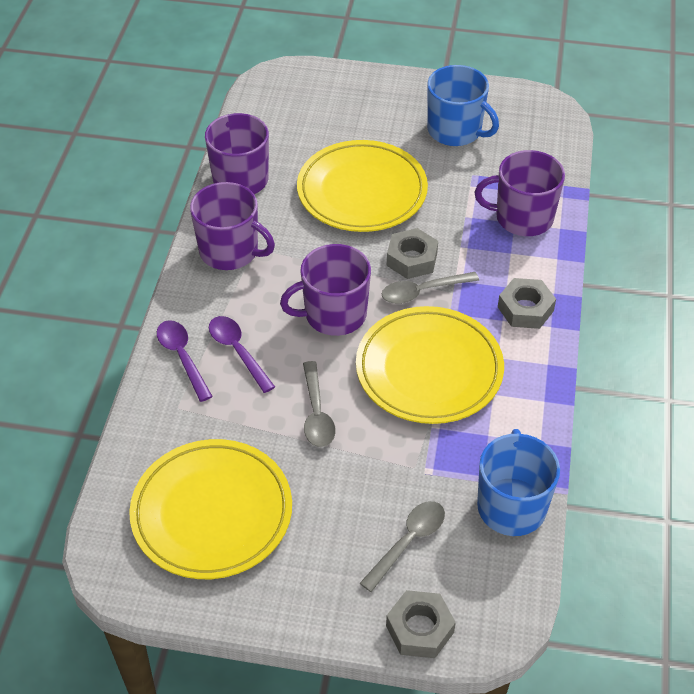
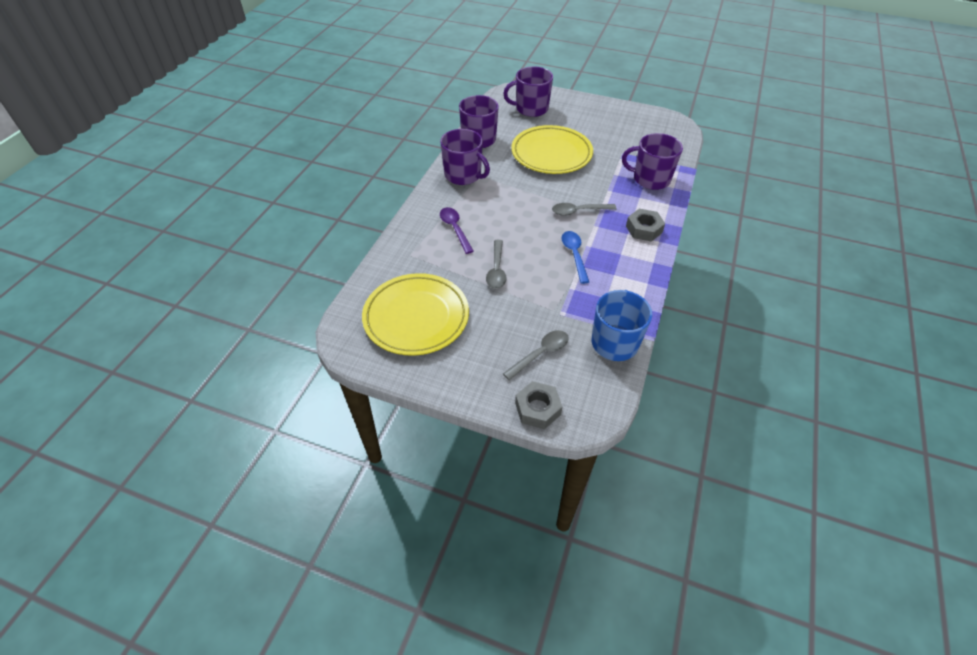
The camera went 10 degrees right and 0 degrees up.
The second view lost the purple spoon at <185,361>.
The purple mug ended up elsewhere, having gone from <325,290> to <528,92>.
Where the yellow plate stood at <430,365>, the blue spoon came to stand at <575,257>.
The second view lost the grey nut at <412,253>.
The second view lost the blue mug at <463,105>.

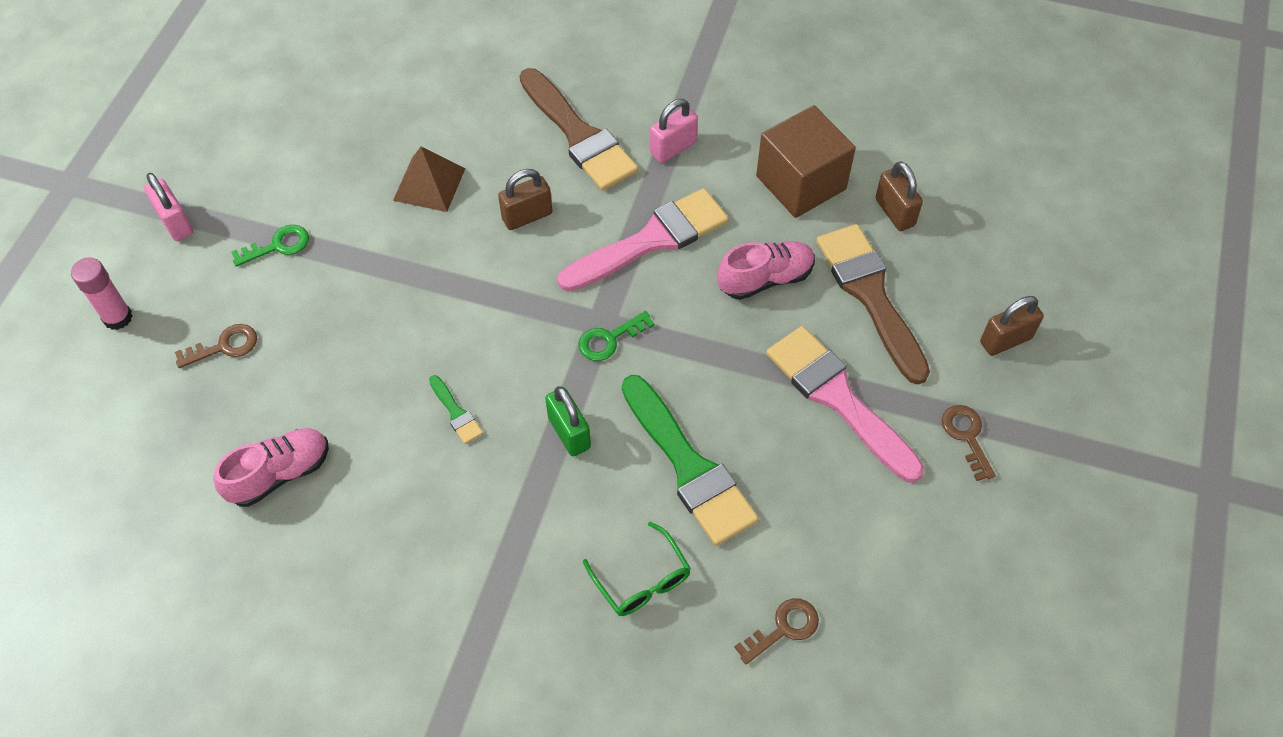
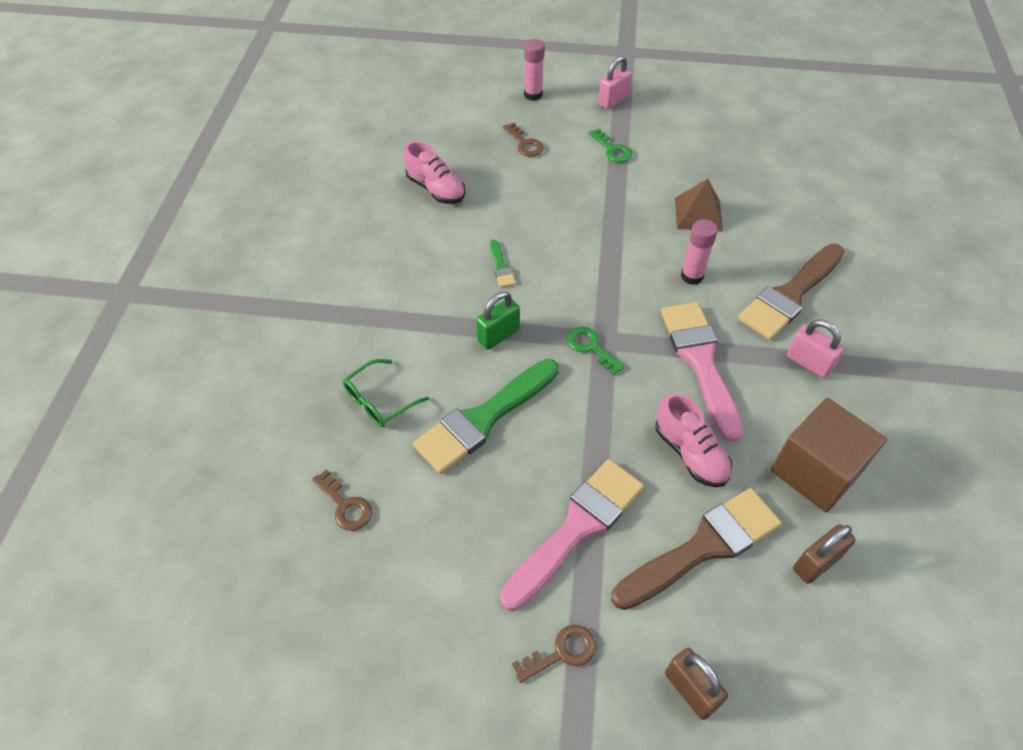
The camera went 80 degrees right and 5 degrees down.
The green brush at <456,409> ended up facing another way, 60 degrees counterclockwise from before.
Where the brown padlock stood at <525,199>, the pink glue stick came to stand at <699,252>.
The pink brush at <643,239> ended up facing another way, 150 degrees counterclockwise from before.

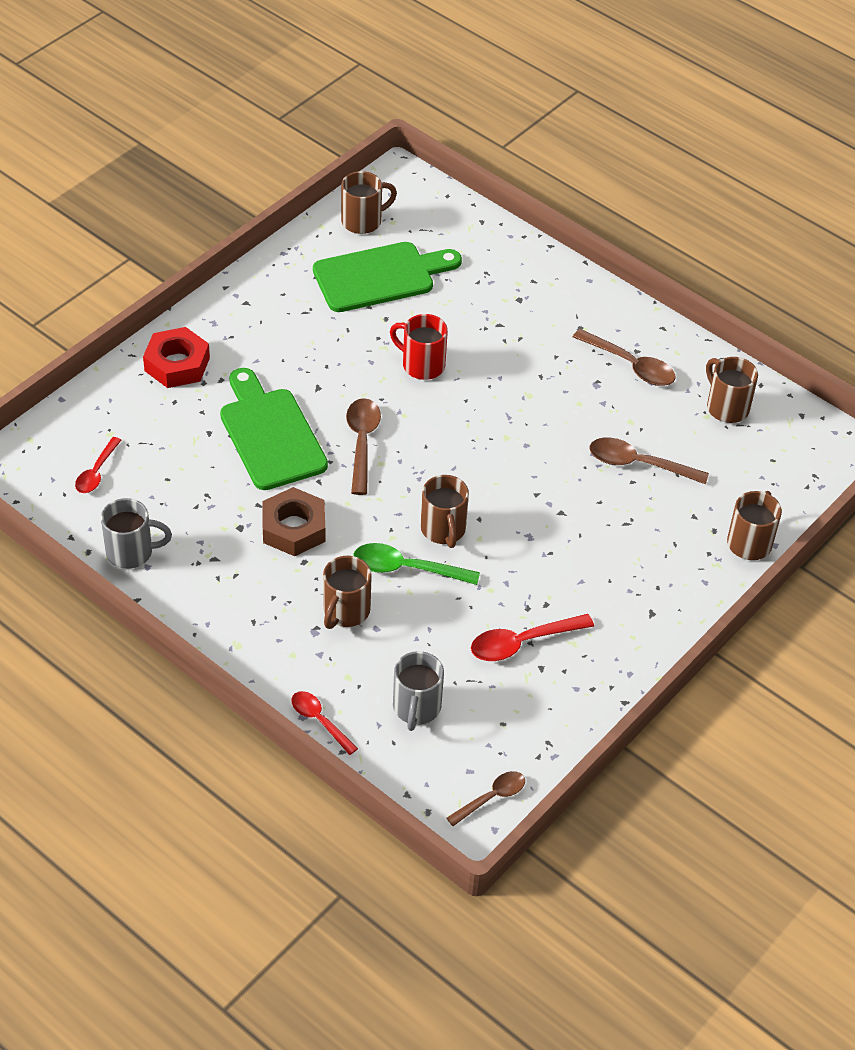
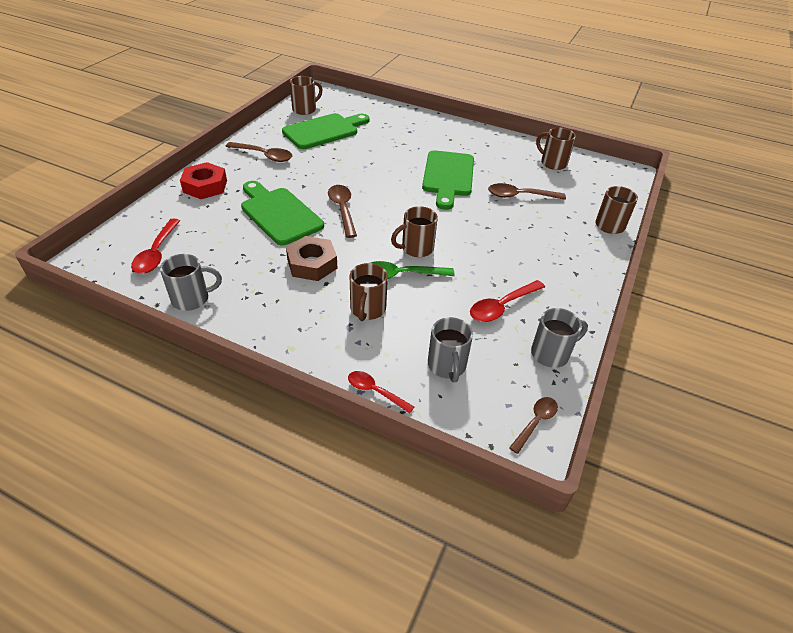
The camera went 15 degrees left and 5 degrees down.
The size of the red spoon at <98,465> changed by a factor of 1.51.
The second view lost the red mug at <419,347>.
The brown mug at <445,511> ended up facing another way, 90 degrees clockwise from before.
The brown spoon ended up elsewhere, having gone from <624,357> to <258,152>.
The second view gained the green cutting board at <448,180>.
The second view gained the grey mug at <559,338>.

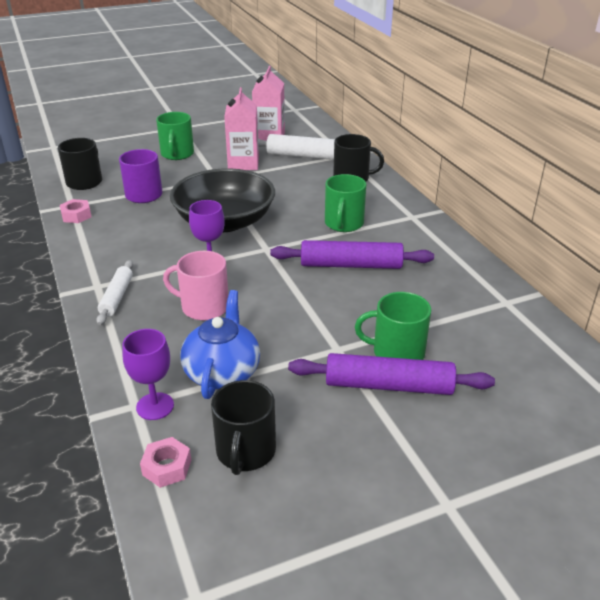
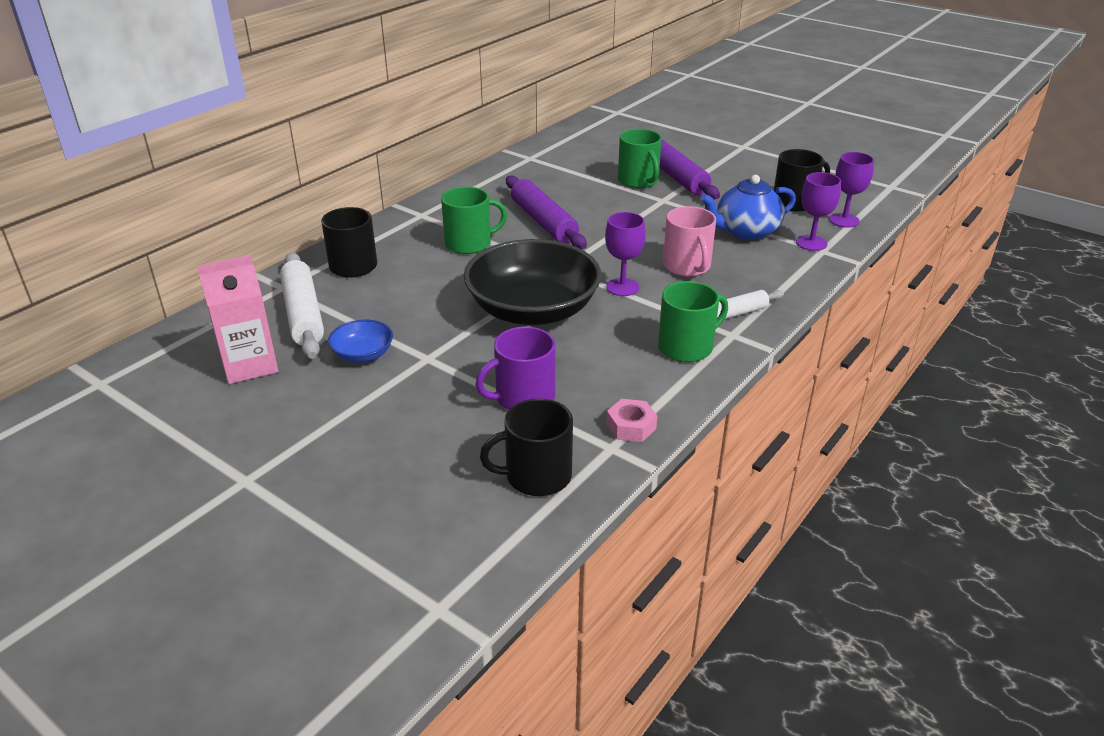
The camera went 120 degrees left and 0 degrees up.
Where the pink nut stood at <165,462>, the purple goblet came to stand at <851,190>.
The green mug ended up elsewhere, having gone from <175,136> to <693,321>.
Where the pink carton stood at <241,128>, the blue bowl came to stand at <360,341>.

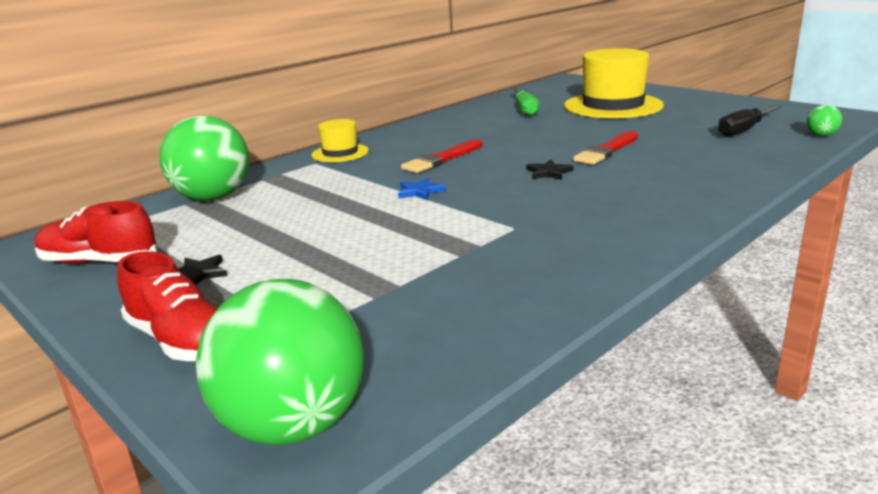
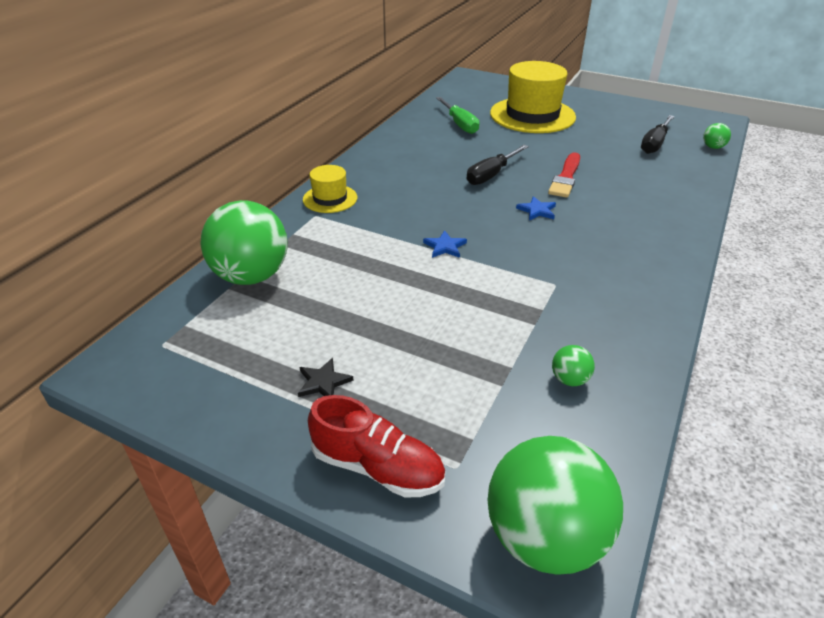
The camera went 20 degrees left and 15 degrees up.
The second view lost the red shoe at <96,232>.
The second view lost the red brush at <442,156>.
What was the black star at <549,170> turned into the blue star at <536,208>.
The second view gained the black screwdriver at <498,165>.
The second view gained the green ball at <573,365>.

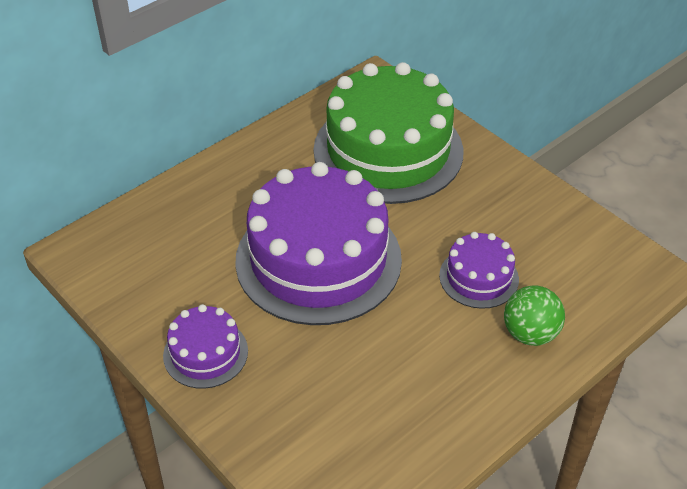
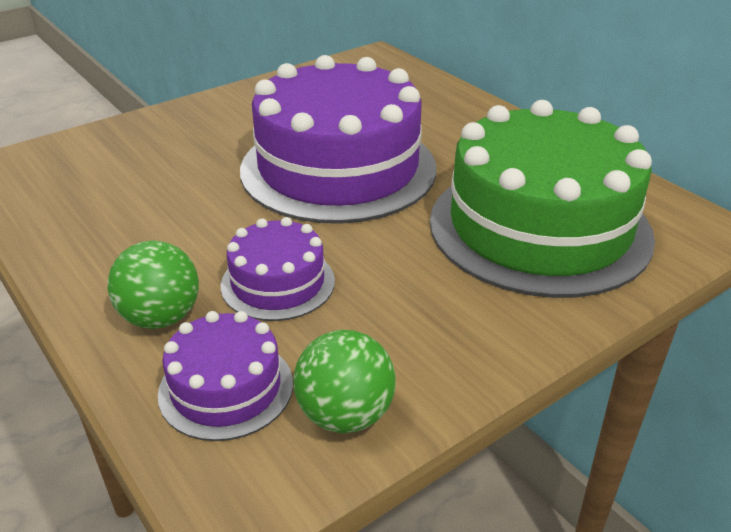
The camera went 95 degrees right and 10 degrees down.
The purple cake ended up elsewhere, having gone from <205,346> to <225,376>.
The second view gained the green ball at <344,381>.

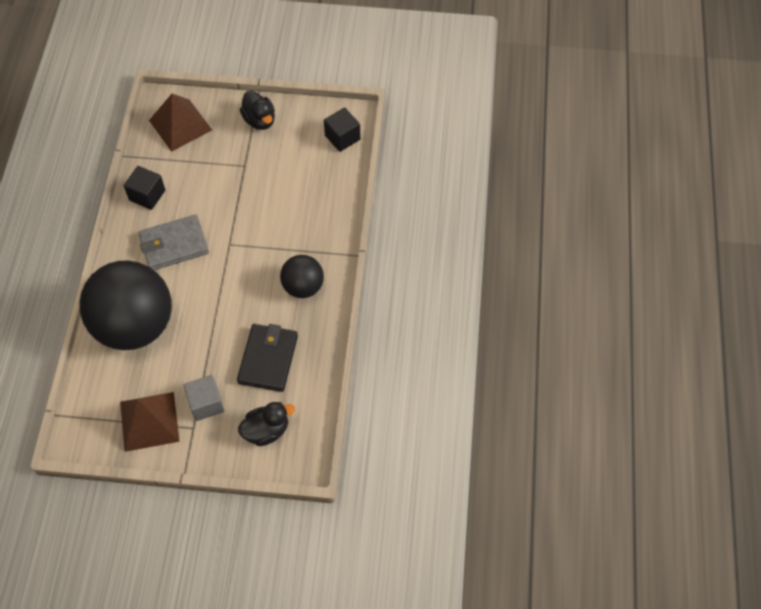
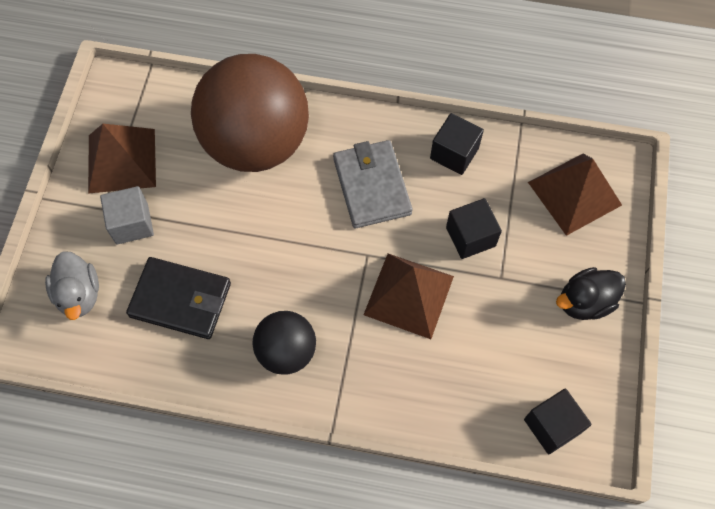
The camera went 95 degrees right and 5 degrees up.
What was the black ball at <125,305> turned into the brown ball at <250,113>.
What was the black duck at <266,424> turned into the grey duck at <72,285>.
The second view gained the brown pyramid at <408,296>.
The second view gained the black cube at <474,228>.

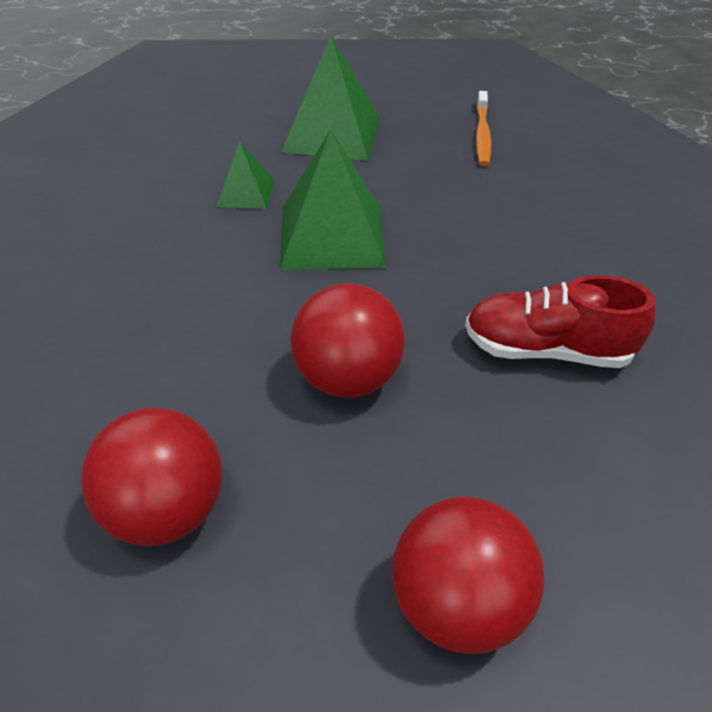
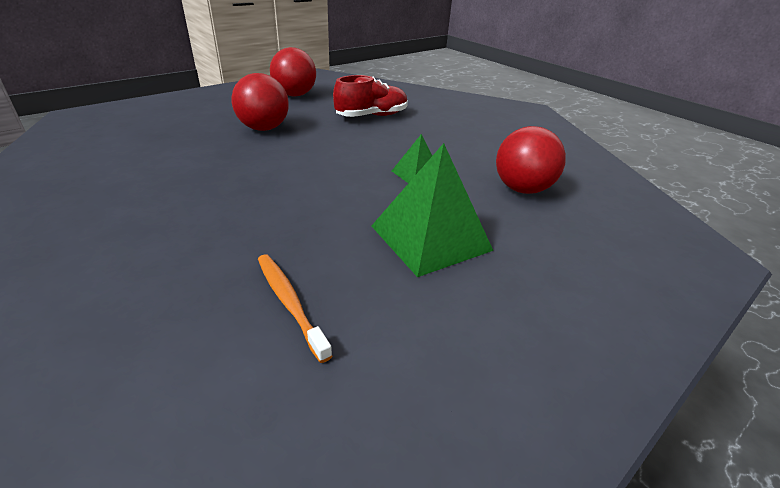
The camera went 140 degrees right and 10 degrees down.
The second view lost the green pyramid at <333,199>.
The red ball ended up elsewhere, having gone from <468,575> to <531,160>.
The red shoe ended up elsewhere, having gone from <560,321> to <370,96>.

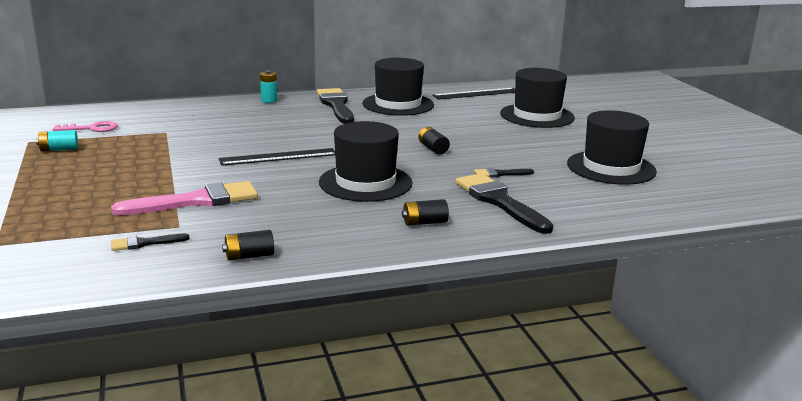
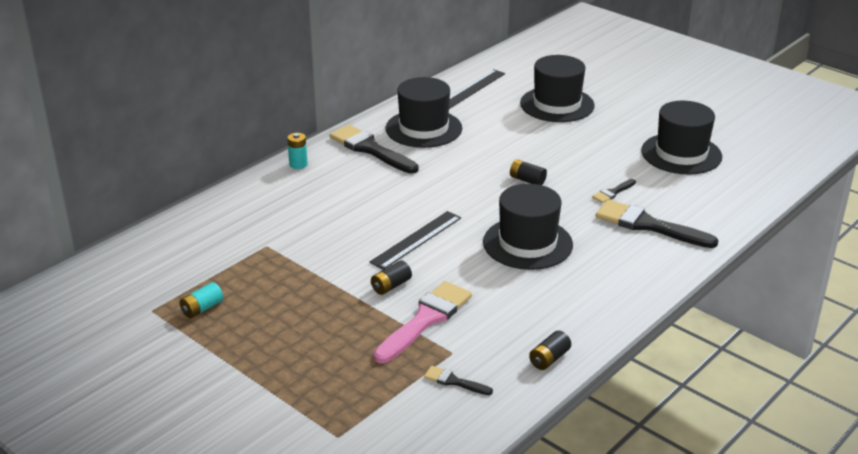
The camera went 30 degrees left and 10 degrees up.
The second view lost the pink key at <85,126>.
The black brush at <150,242> ended up facing another way, 75 degrees clockwise from before.
The black battery ended up elsewhere, having gone from <425,212> to <391,278>.

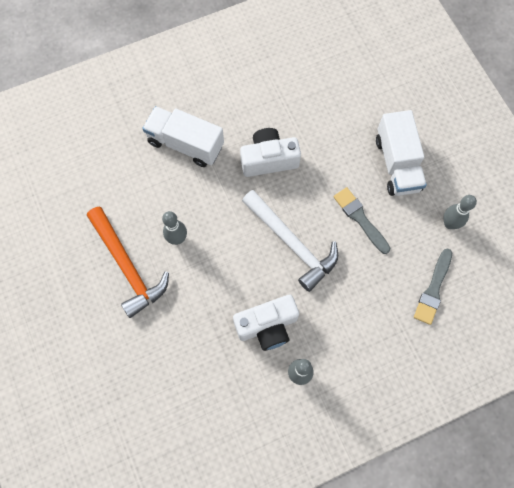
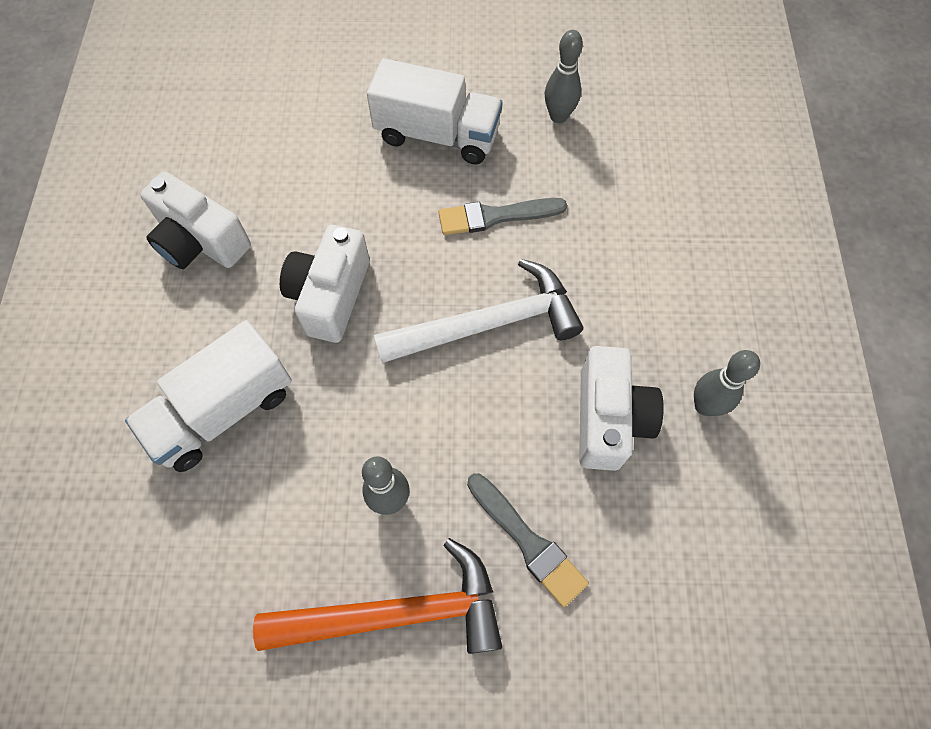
The camera went 65 degrees left and 5 degrees down.
The grey brush ended up elsewhere, having gone from <433,286> to <528,540>.
The second view gained the white camera at <195,220>.

